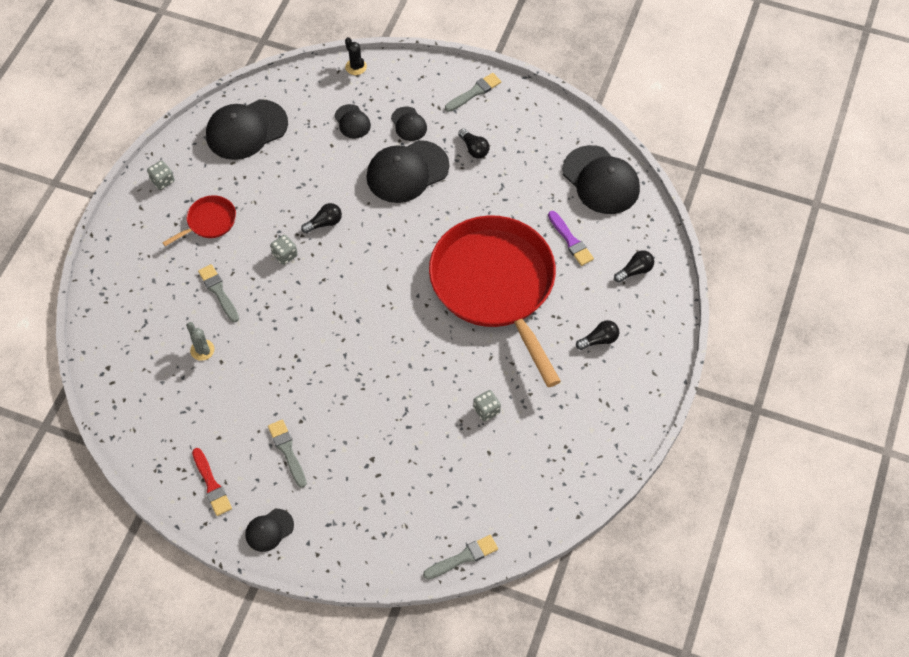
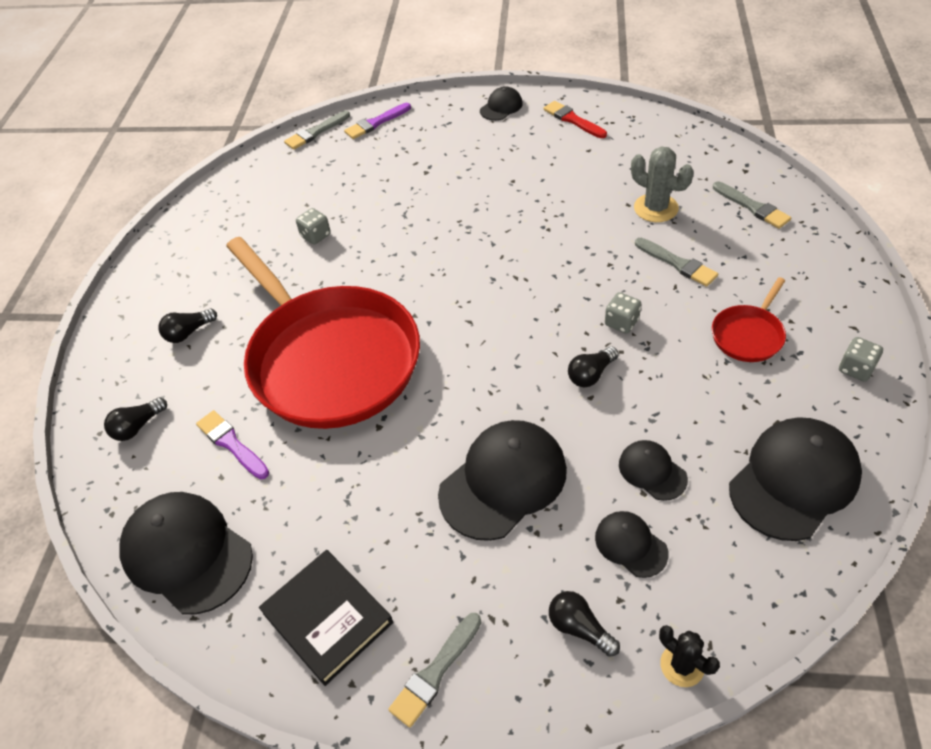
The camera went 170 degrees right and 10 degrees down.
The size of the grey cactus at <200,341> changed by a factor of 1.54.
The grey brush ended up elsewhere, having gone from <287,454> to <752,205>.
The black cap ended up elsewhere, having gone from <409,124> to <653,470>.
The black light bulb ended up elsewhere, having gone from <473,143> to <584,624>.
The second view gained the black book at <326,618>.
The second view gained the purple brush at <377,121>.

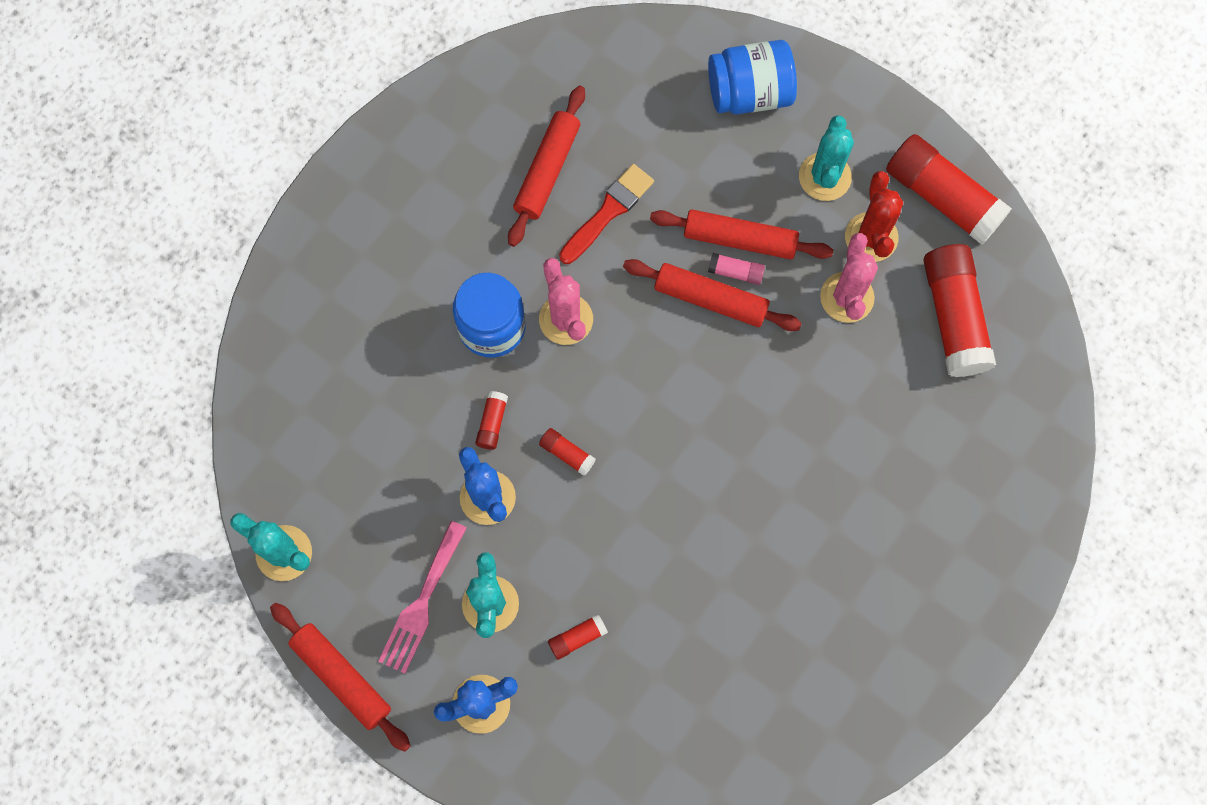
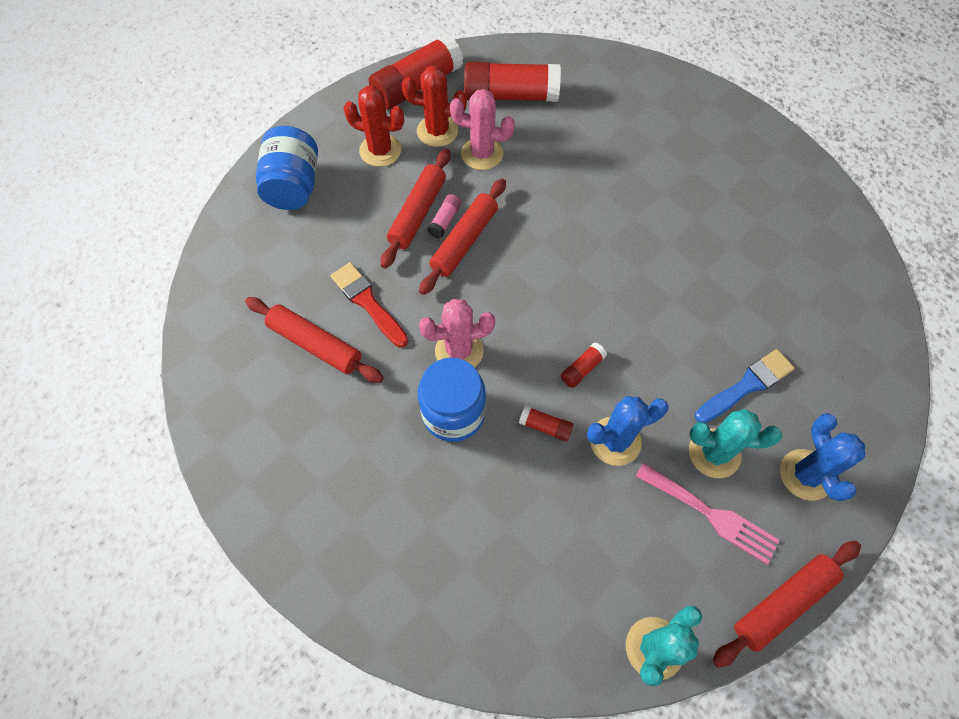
The camera went 80 degrees left and 10 degrees down.
Where the red glue stick stood at <578,637>, the blue brush came to stand at <745,386>.
What was the turquoise cactus at <826,158> turned into the red cactus at <374,126>.

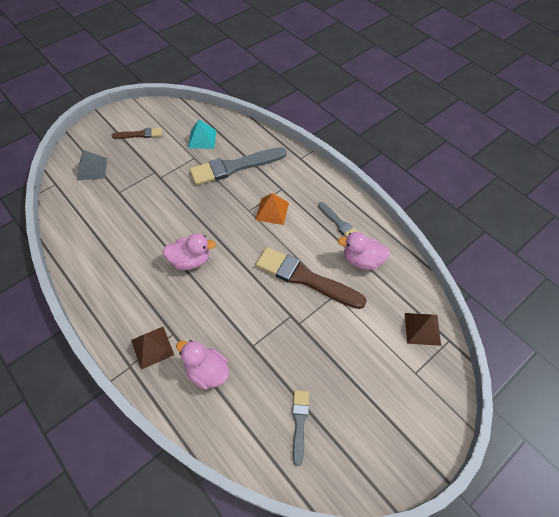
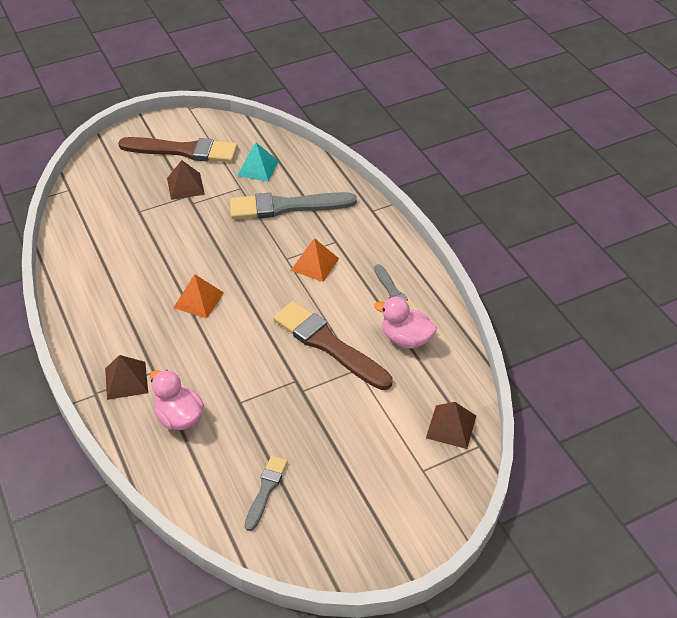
The camera went 15 degrees right and 10 degrees down.
The second view lost the grey pyramid at <92,165>.
The size of the brown brush at <137,133> changed by a factor of 1.91.
Where the pink duck stood at <189,251>, the orange pyramid came to stand at <198,296>.
The second view gained the brown pyramid at <186,180>.

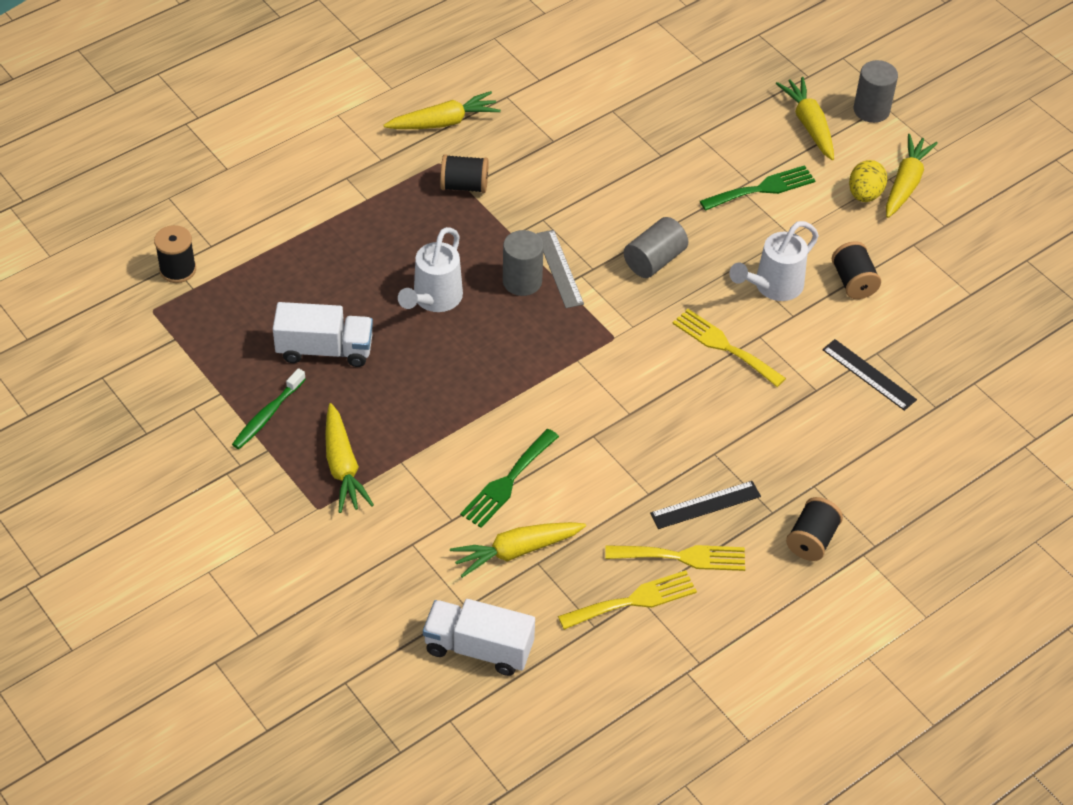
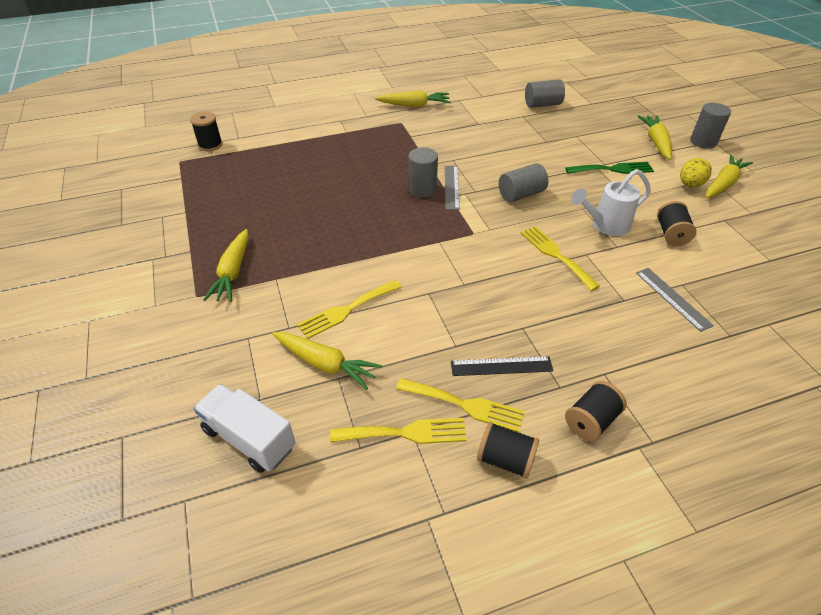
The camera went 20 degrees right and 5 degrees down.
The second view lost the green toothbrush at <269,408>.
The second view lost the white truck at <323,334>.
The second view lost the white watering can at <430,269>.
The black spool ended up elsewhere, having gone from <464,173> to <508,450>.
The yellow carrot at <518,550> ended up facing another way, 150 degrees counterclockwise from before.
What was the green fork at <509,478> turned into the yellow fork at <349,309>.
What was the black ruler at <869,375> turned into the grey ruler at <675,300>.
The second view gained the grey cylinder at <545,94>.

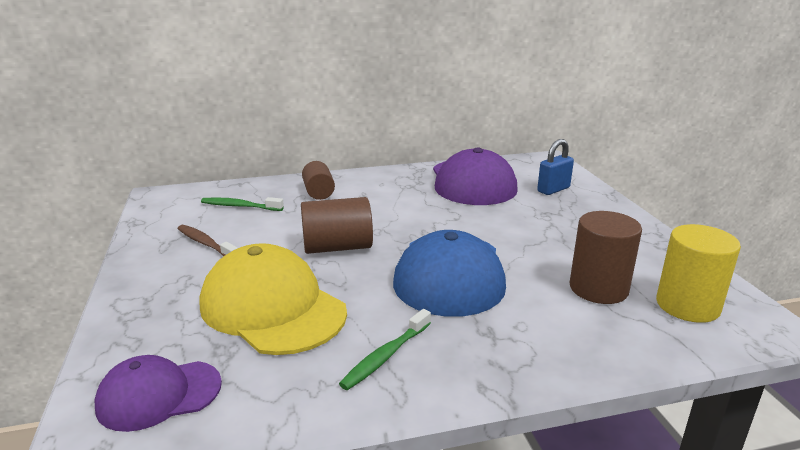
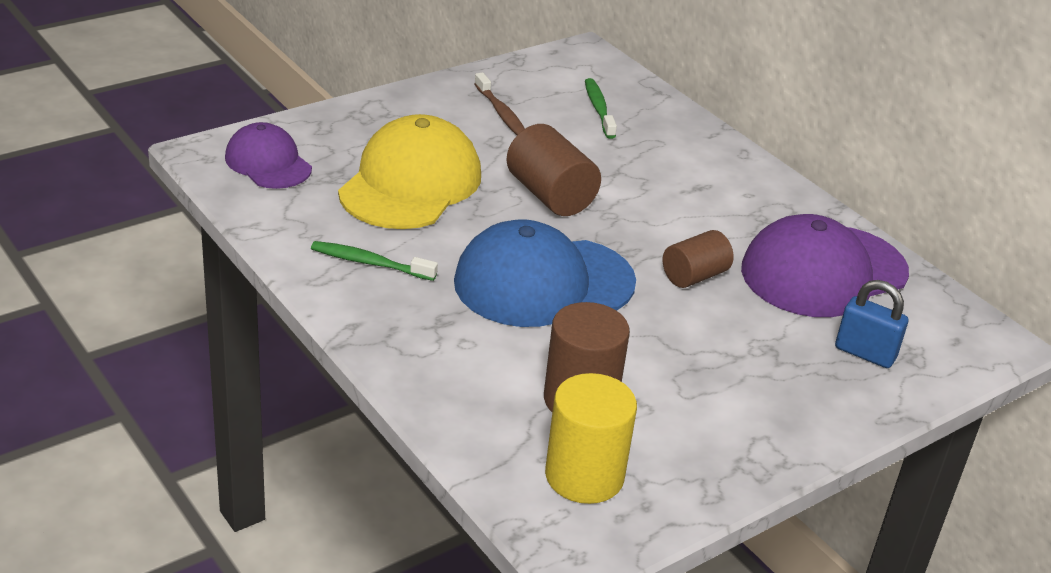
The camera went 65 degrees right and 10 degrees up.
The brown toothbrush at <207,240> ended up facing another way, 135 degrees clockwise from before.
The brown cylinder ended up elsewhere, having gone from <318,180> to <698,259>.

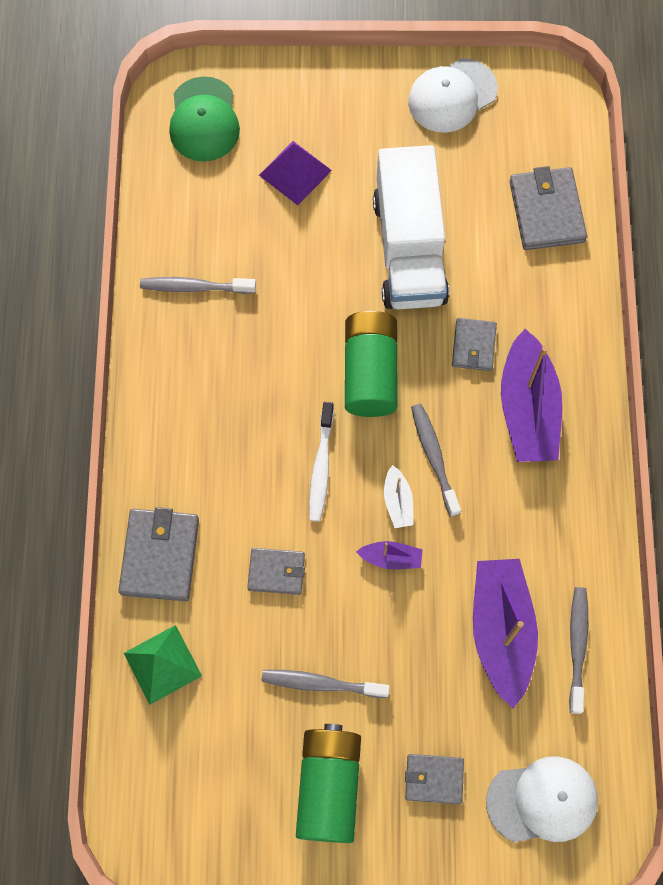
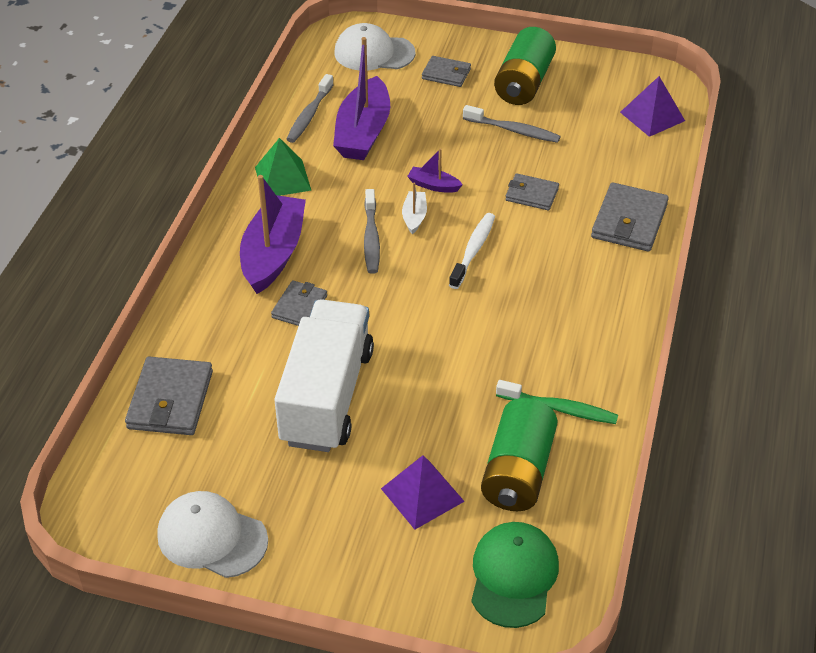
The camera went 165 degrees left and 25 degrees down.
The green pyramid ended up elsewhere, having gone from <163,665> to <283,167>.
What was the grey toothbrush at <198,285> turned into the green toothbrush at <557,402>.
The green battery ended up elsewhere, having gone from <371,364> to <519,454>.
The white cap at <453,96> ended up facing another way, 135 degrees counterclockwise from before.
The second view gained the purple pyramid at <652,106>.

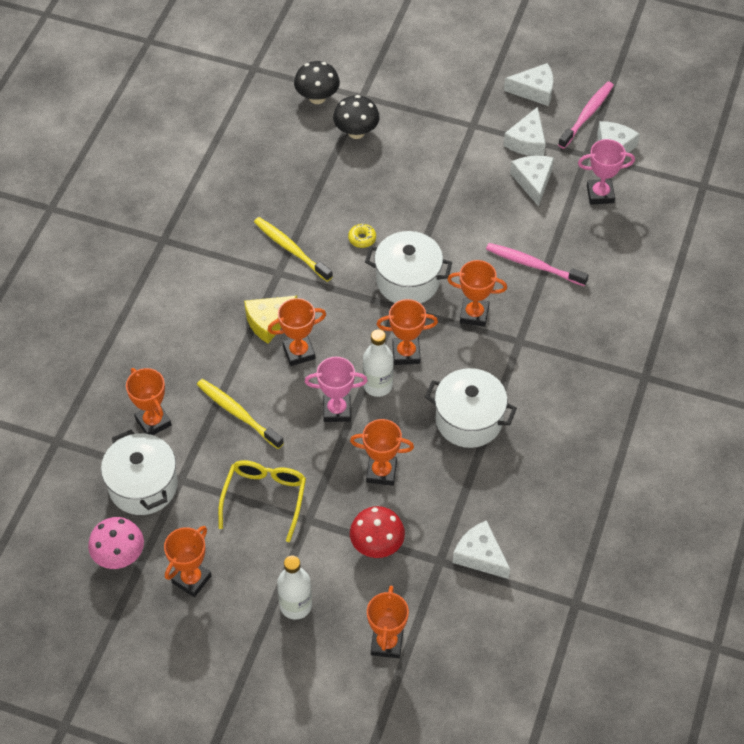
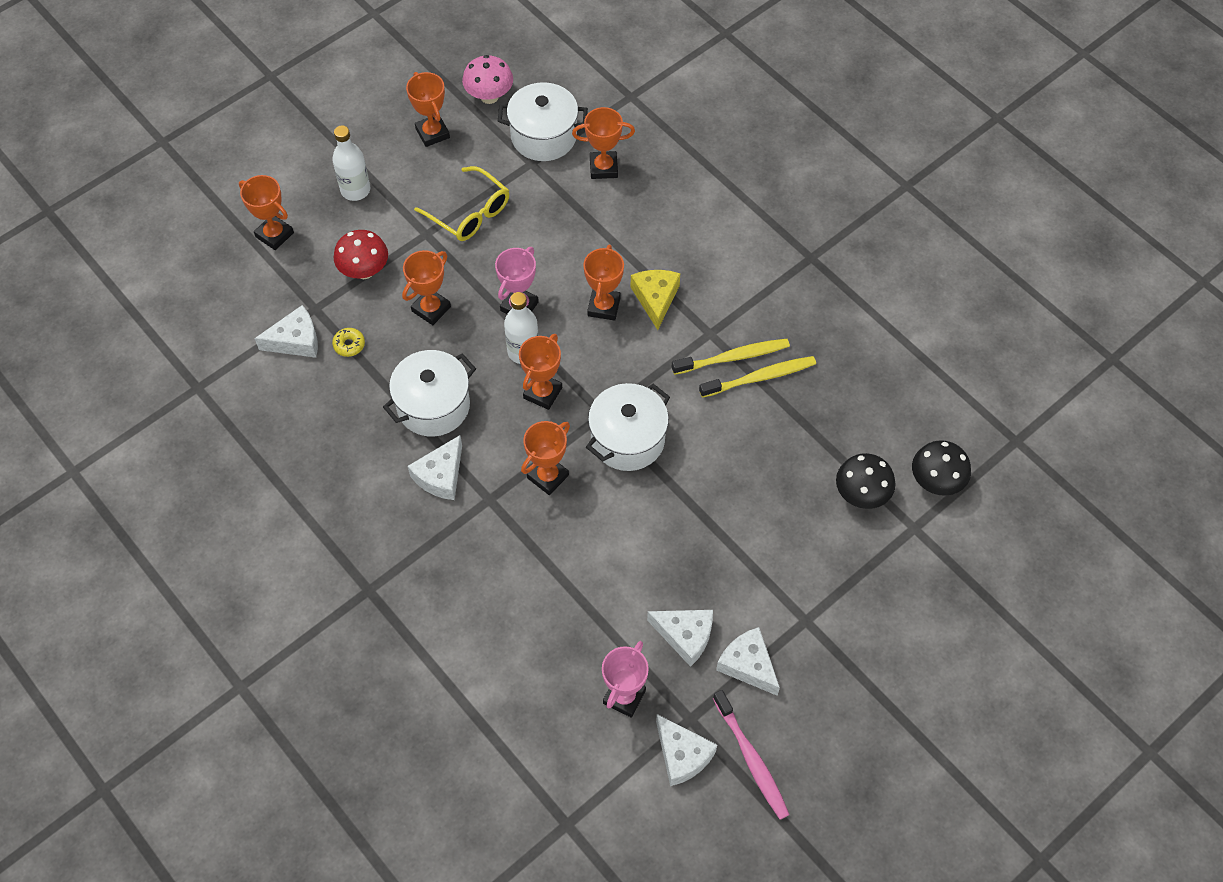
The camera went 120 degrees right and 5 degrees up.
The yellow toothbrush ended up elsewhere, having gone from <240,414> to <757,377>.
The yellow donut ended up elsewhere, having gone from <362,235> to <348,342>.
The second view lost the pink toothbrush at <537,264>.
The white cheese ended up elsewhere, having gone from <528,84> to <435,467>.

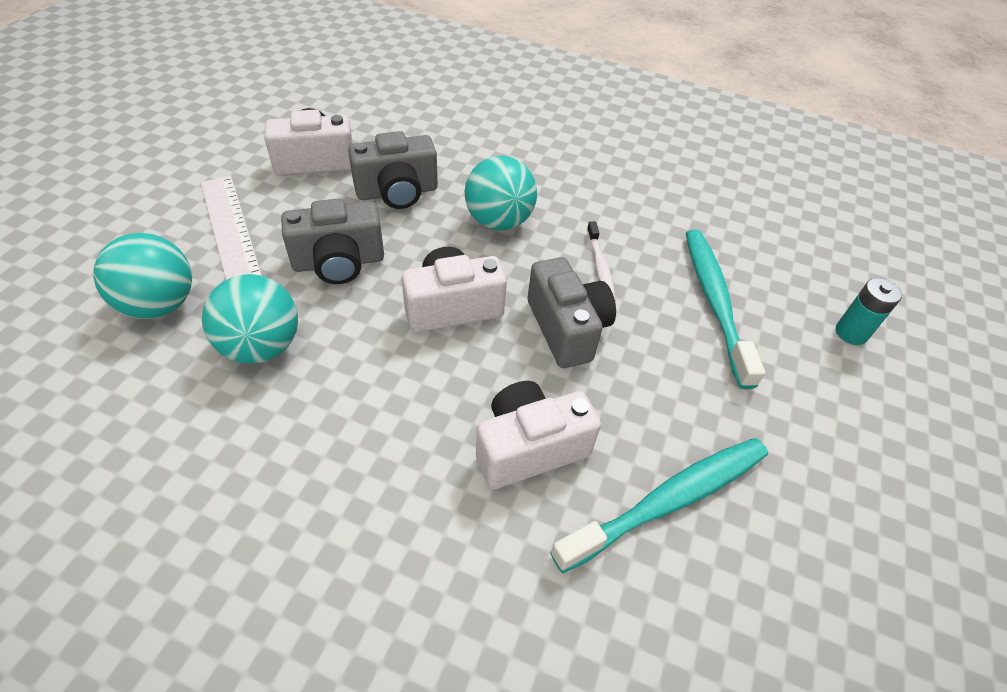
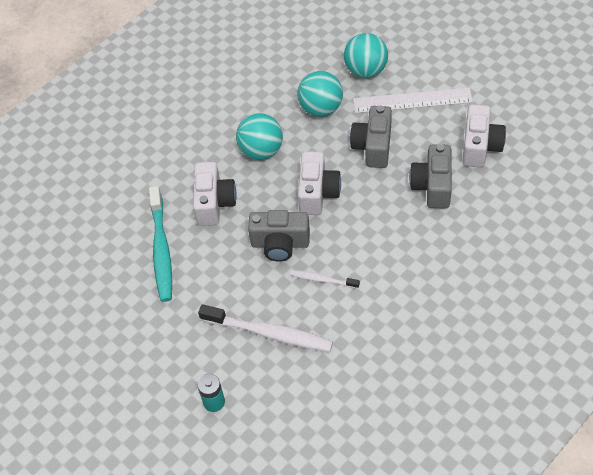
The camera went 120 degrees right and 5 degrees up.
The turquoise ball ended up elsewhere, having gone from <501,193> to <259,136>.
What was the turquoise toothbrush at <725,309> turned into the white toothbrush at <265,328>.

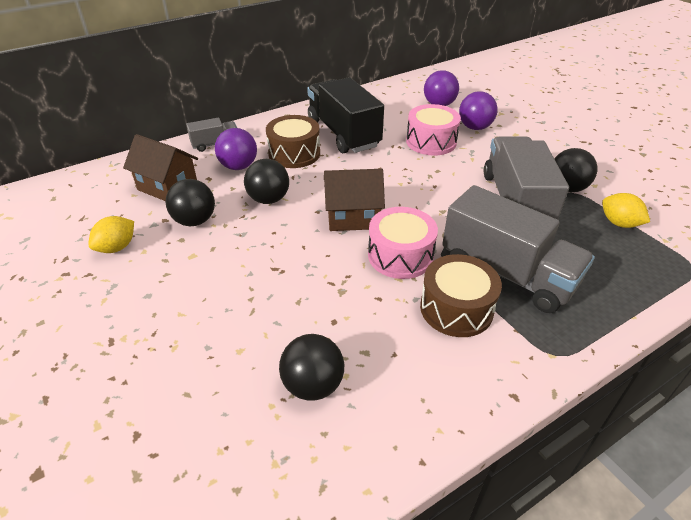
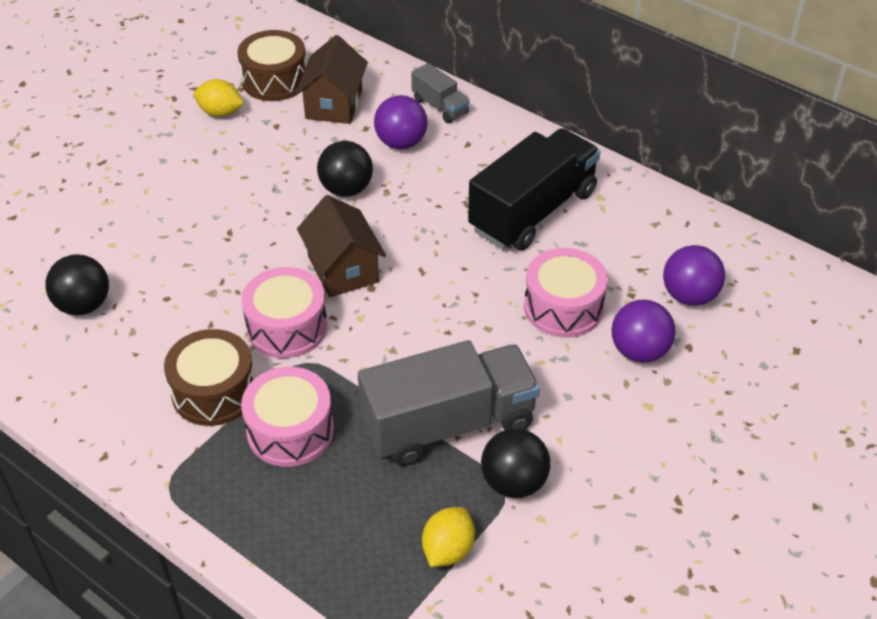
The camera went 70 degrees right and 5 degrees up.
The second view lost the black ball at <190,202>.
The brown drum ended up elsewhere, having gone from <293,141> to <272,65>.
Where the grey truck stood at <518,249>, the pink drum came to stand at <287,417>.

